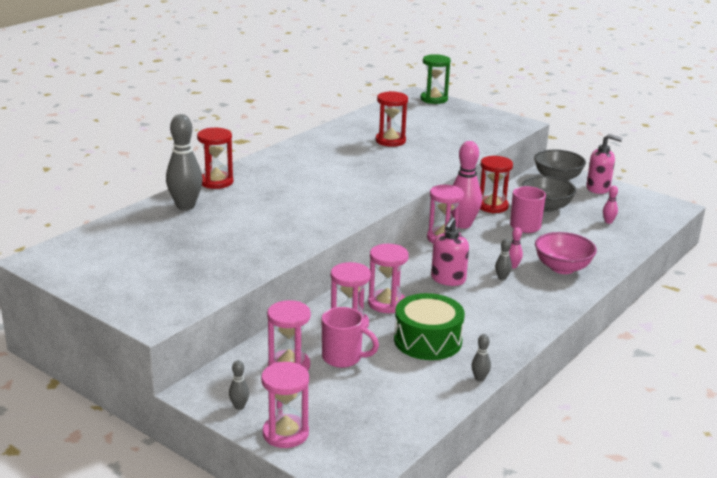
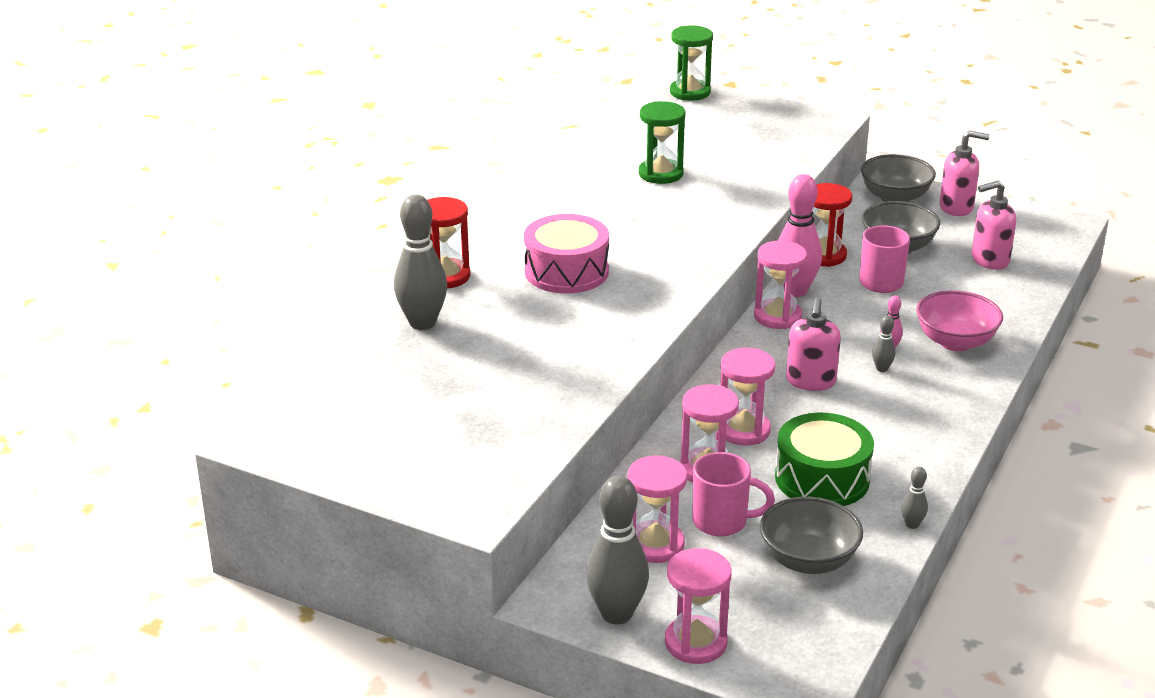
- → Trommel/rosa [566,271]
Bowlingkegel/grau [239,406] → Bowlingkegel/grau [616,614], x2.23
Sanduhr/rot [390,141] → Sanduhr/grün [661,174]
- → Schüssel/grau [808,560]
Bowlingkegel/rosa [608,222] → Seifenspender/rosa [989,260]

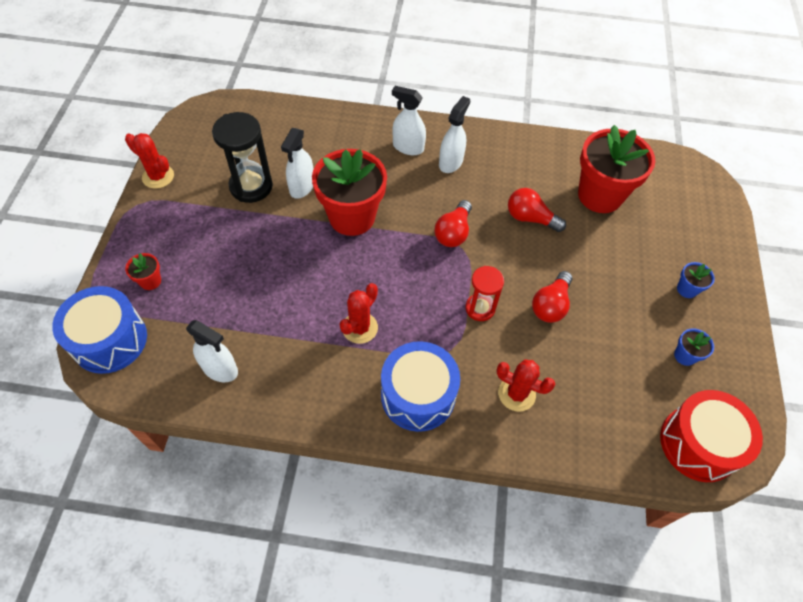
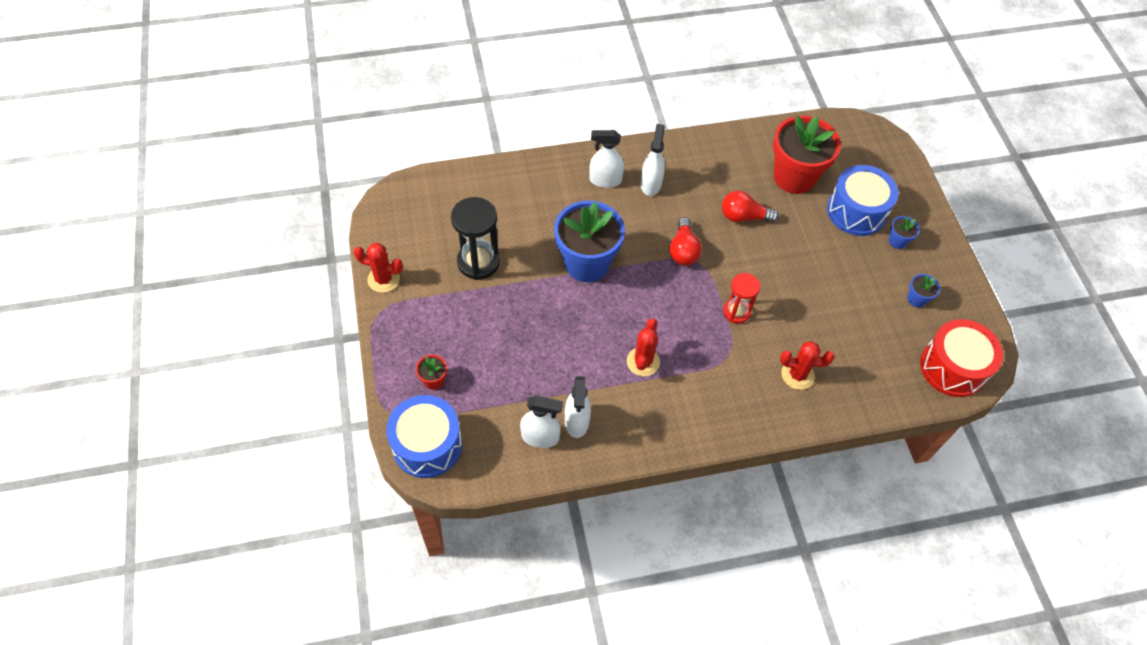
Blumentopf/rot [352,217] → Blumentopf/blau [586,263]
Sprühflasche/weiß [302,187] → Sprühflasche/weiß [576,421], moved
Trommel/blau [418,395] → Trommel/blau [856,211], moved
Glühbirne/rot [550,305] → -

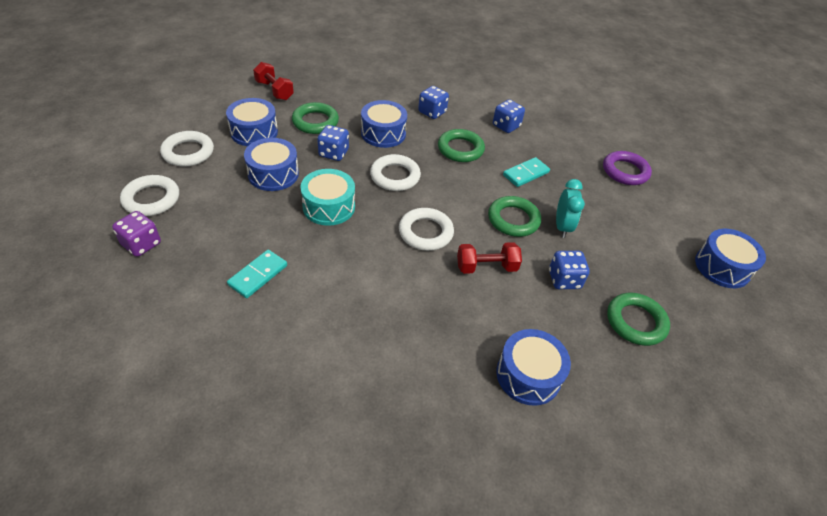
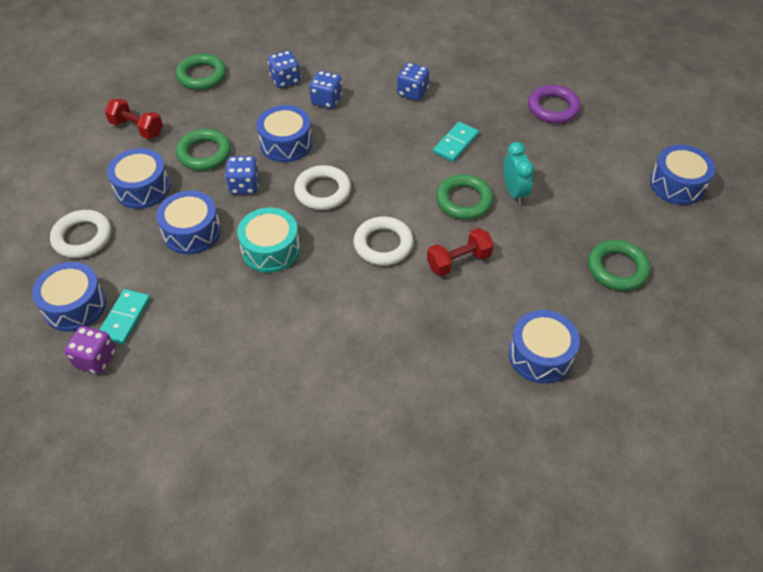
Ring/weiß [151,199] → Trommel/blau [75,305]
Dominostein/türkis [258,275] → Dominostein/türkis [125,318], moved
Ring/grün [460,149] → Ring/grün [202,75], moved
Spielwürfel/blau [564,280] → Spielwürfel/blau [285,80], moved

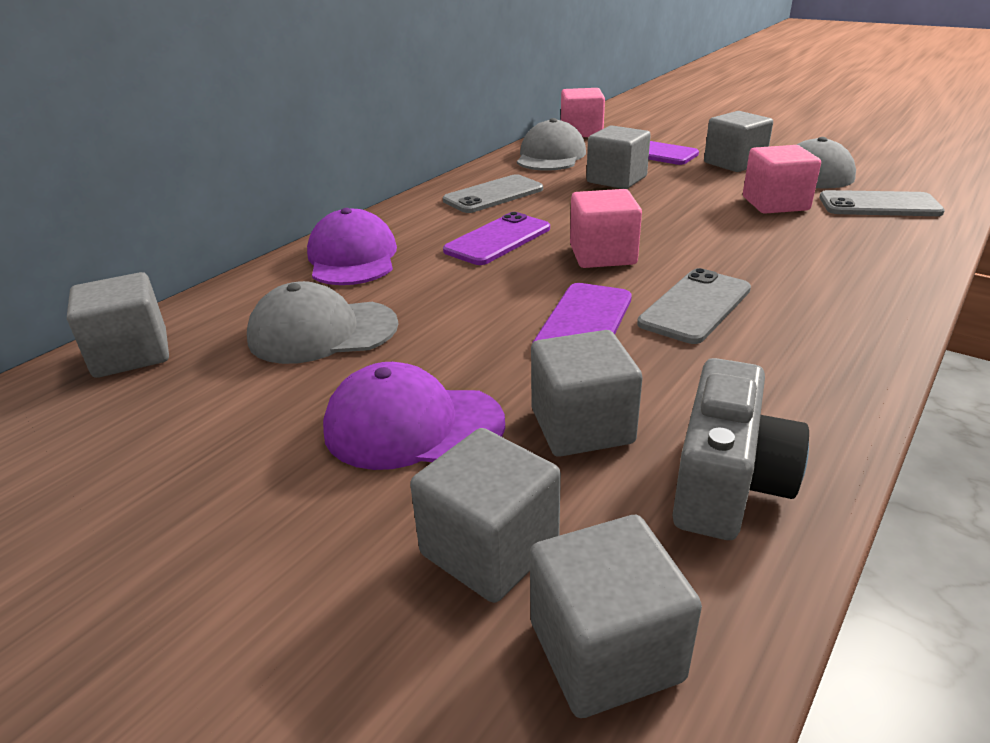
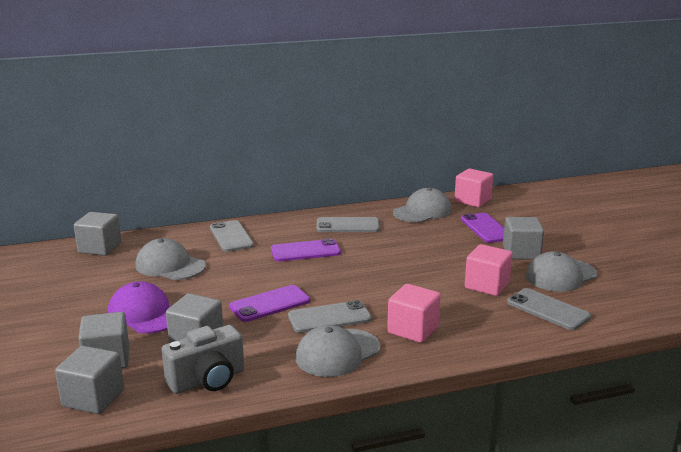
Kappe/lila [352,258] → Handy/grau [231,236]
- → Kappe/grau [337,353]
Kubus/rosa [602,255] → Kubus/rosa [413,330], moved
Kubus/grau [616,180] → -

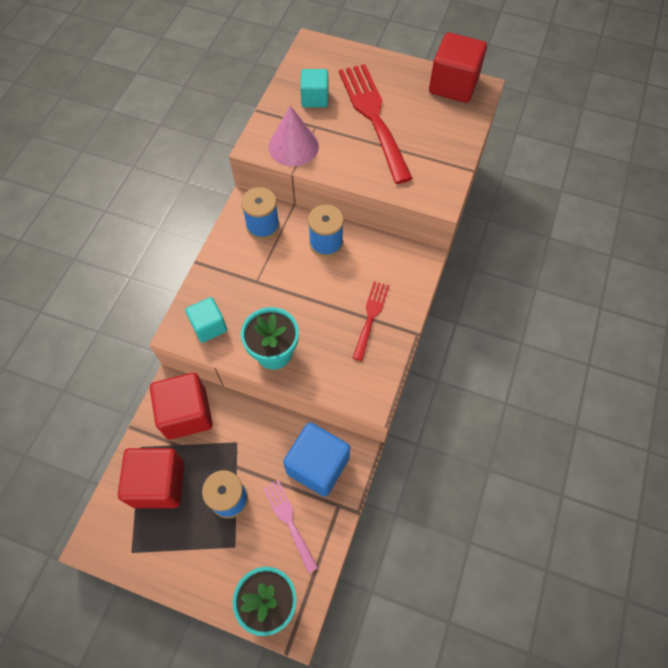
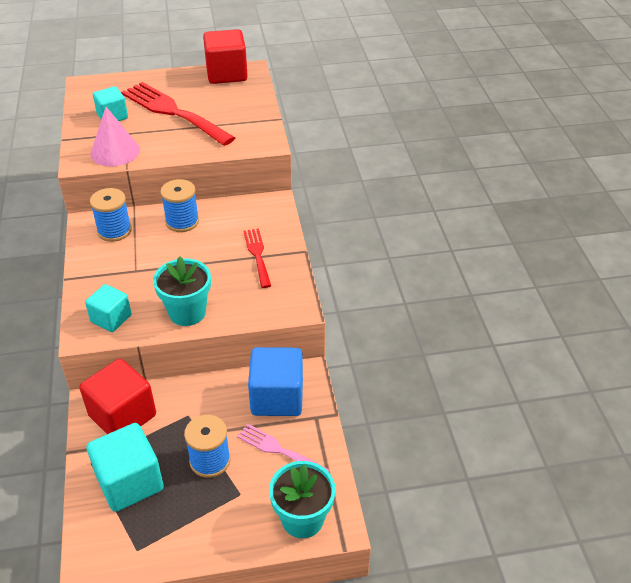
Kubus/rot [159,483] → Kubus/türkis [130,482]

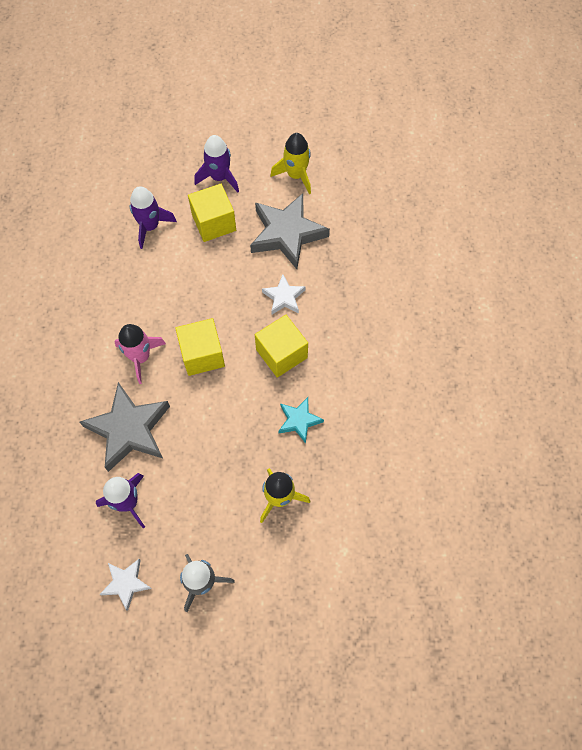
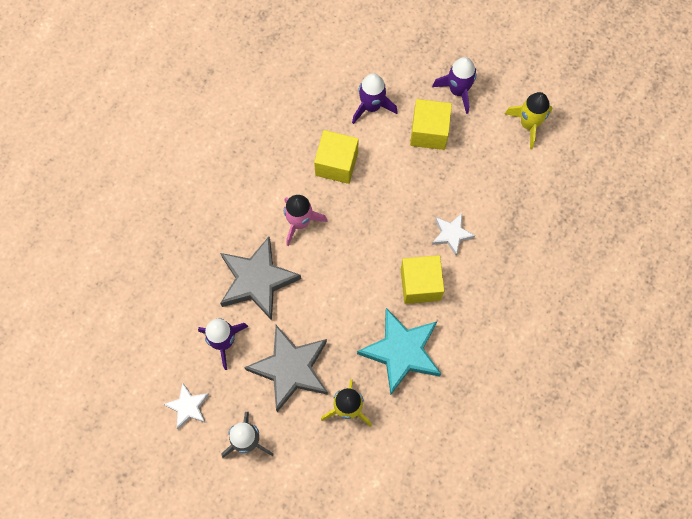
Stern/grau [287,234] → Stern/grau [291,369], moved
Kubus/gelb [202,354] → Kubus/gelb [336,164], moved
Stern/türkis [299,420] → Stern/türkis [401,352], x1.89

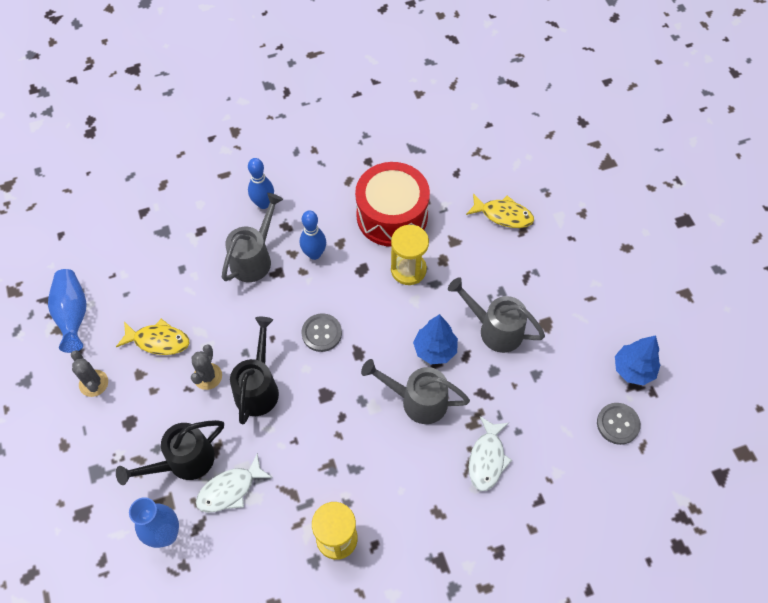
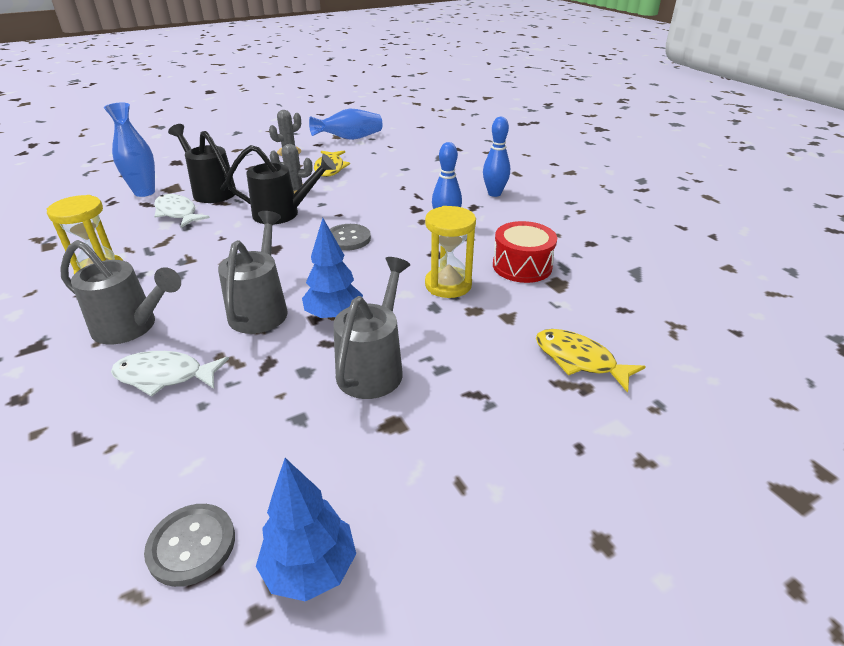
Gießkanne/grau [254,258] → Gießkanne/grau [131,327], moved
Trommel/rot [392,216] → Trommel/rot [522,266], x0.64
Fisch/gelb [503,215] → Fisch/gelb [579,360], 120 degrees clockwise

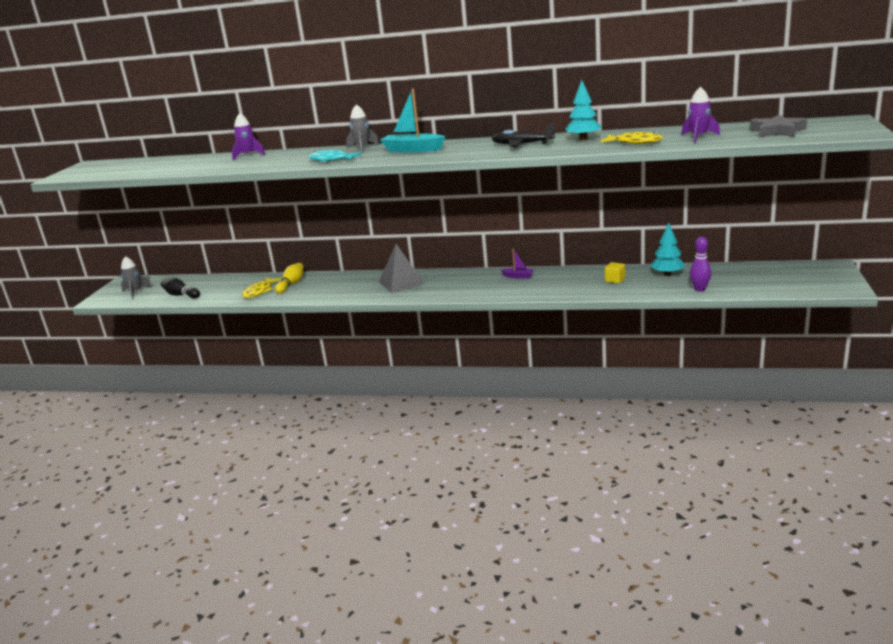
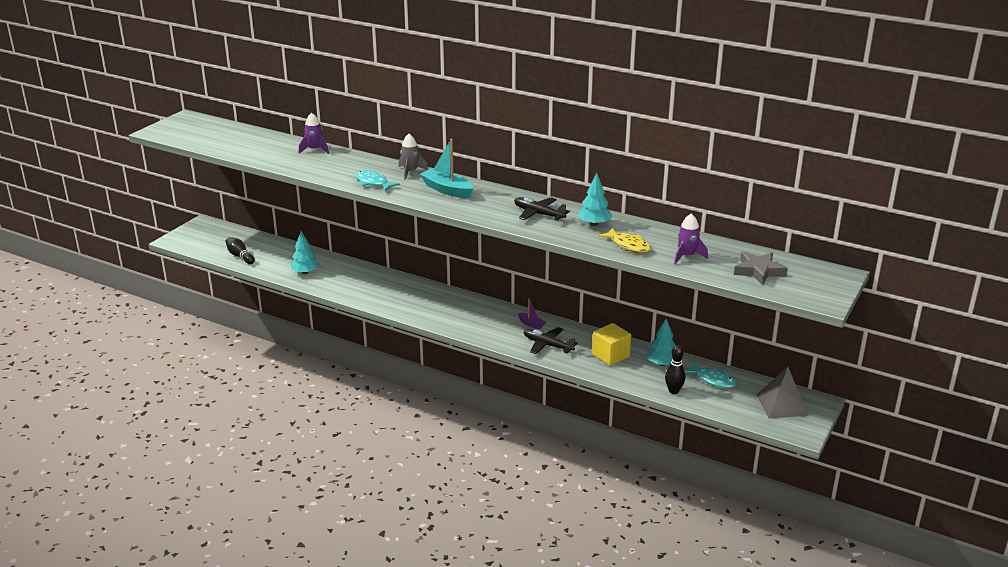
Fisch/gelb [259,291] → Baum/türkis [305,272]
- → Flugzeug/schwarz [548,345]
Kubus/gelb [615,280] → Kubus/gelb [610,355], x1.82
Bowlingkegel/lila [699,289] → Bowlingkegel/schwarz [673,391]
- → Fisch/türkis [713,380]
Pyramide/grau [401,282] → Pyramide/grau [781,405], moved
Rakete/grau [136,292] → -
Bowlingkegel/gelb [291,284] → -

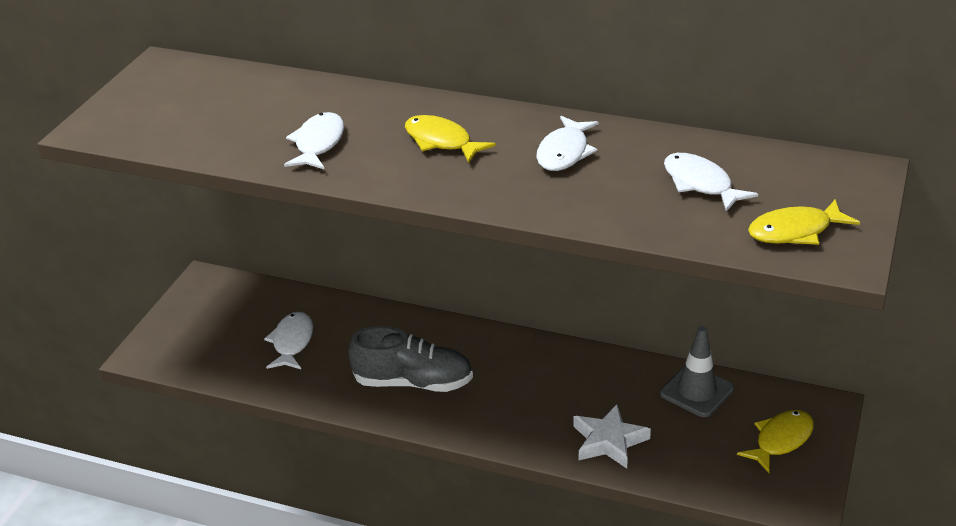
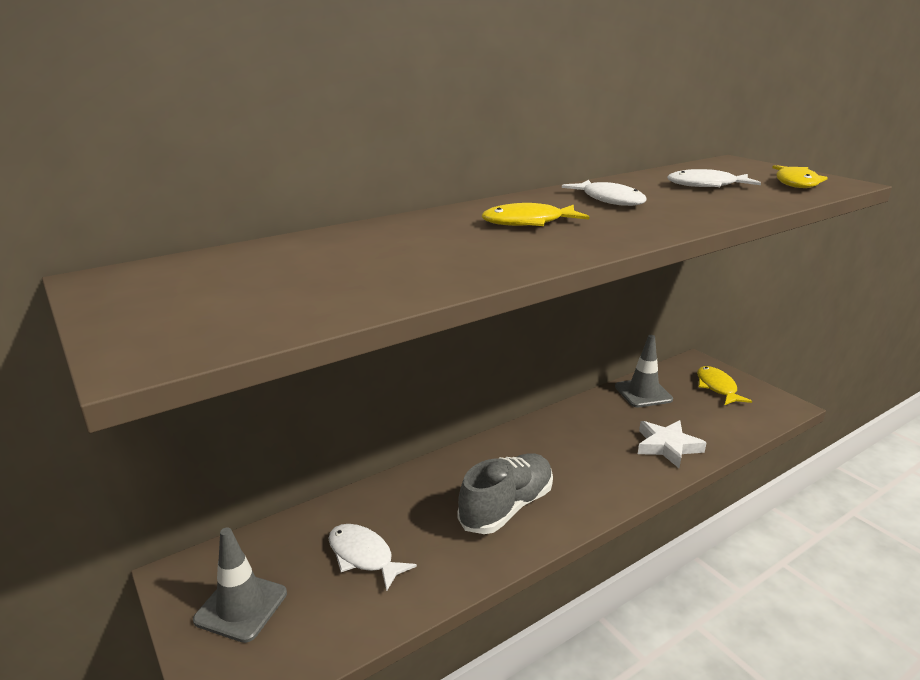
- → Leitkegel/grau [241,606]
Fisch/weiß [318,144] → -

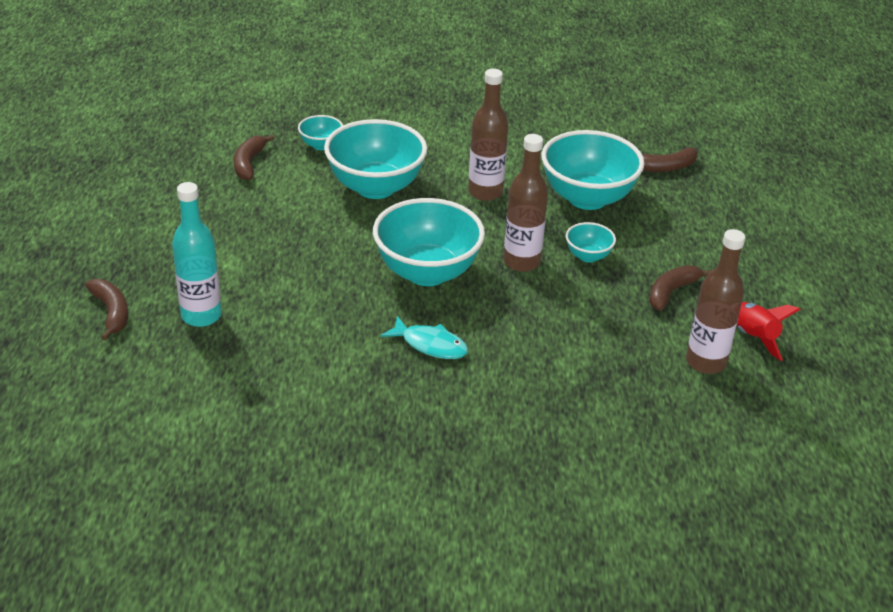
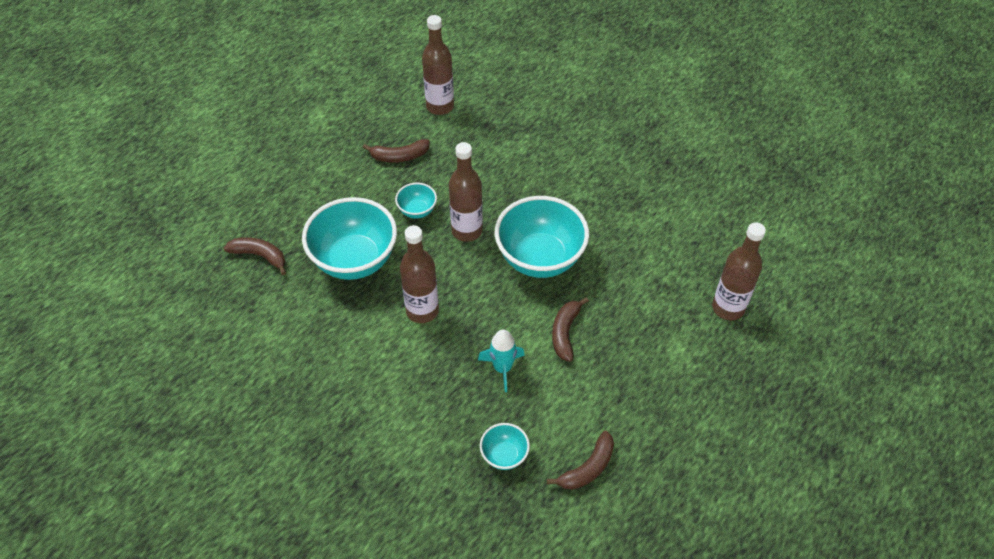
Schüssel/türkis [375,187] → Rakete/türkis [502,368]
Banane/braun [111,312] → Banane/braun [565,332], moved
Flasche/türkis [201,316] → Flasche/braun [728,308]
Fisch/türkis [430,345] → -
Rakete/rot [753,337] → -

